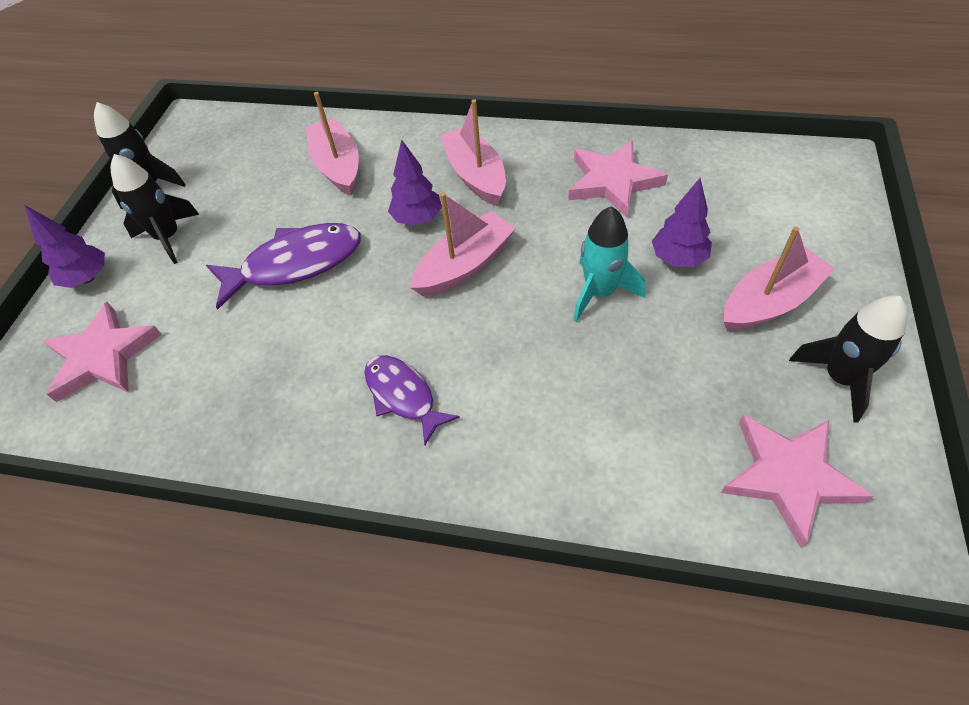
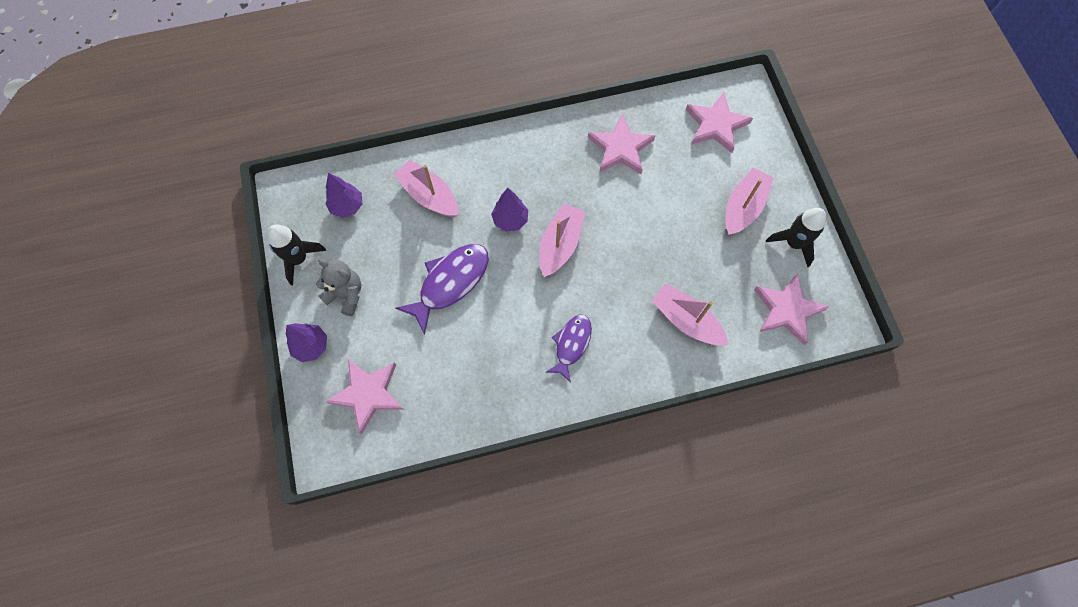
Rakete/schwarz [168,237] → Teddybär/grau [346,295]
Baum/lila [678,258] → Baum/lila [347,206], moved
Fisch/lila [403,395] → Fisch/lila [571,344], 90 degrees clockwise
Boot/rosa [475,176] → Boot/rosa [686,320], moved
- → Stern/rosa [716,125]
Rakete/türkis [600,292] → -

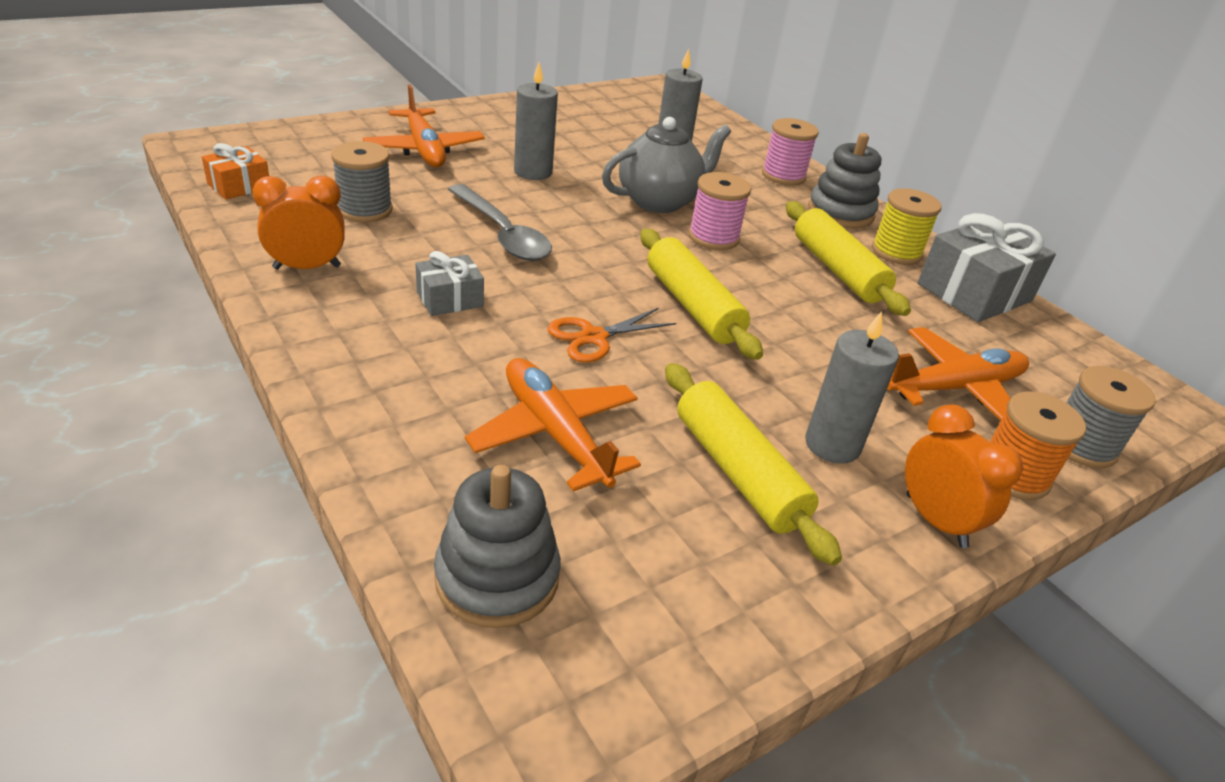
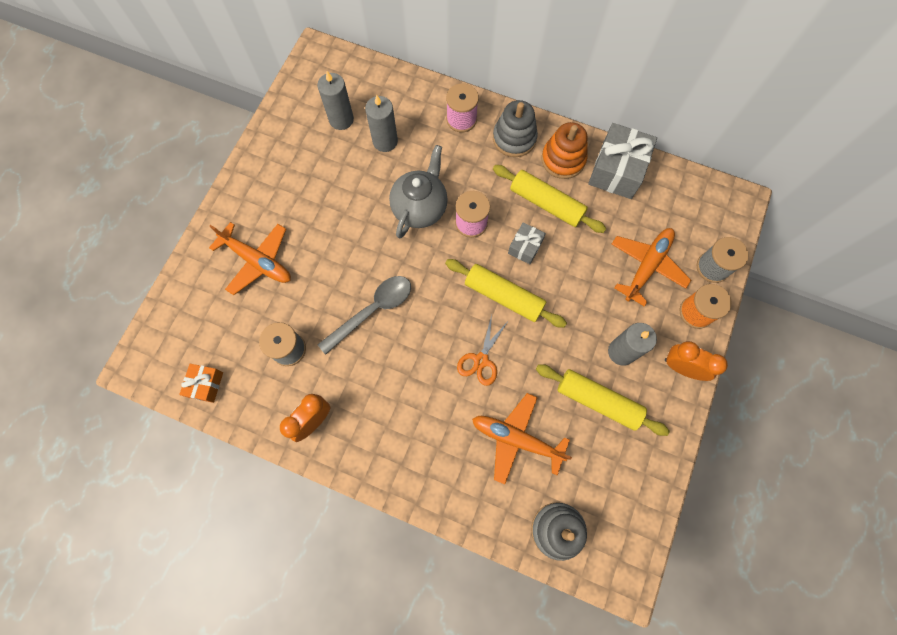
Kerze/grau [533,172] → Kerze/grau [341,119], moved
Löffel/grau [502,234] → Löffel/grau [372,311], 60 degrees counterclockwise
Geschenk/grau [450,299] → Geschenk/grau [525,247], moved
Garnrolle/gelb [896,252] → Stapelspielzeug/orange [563,159]

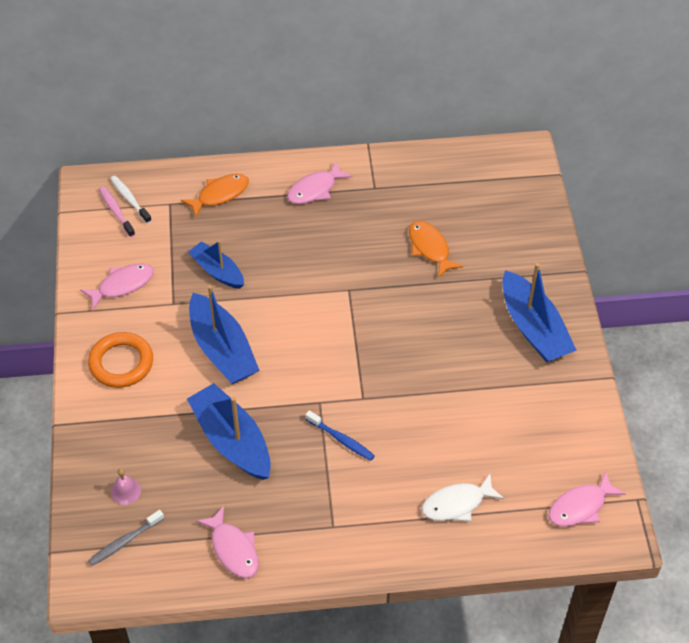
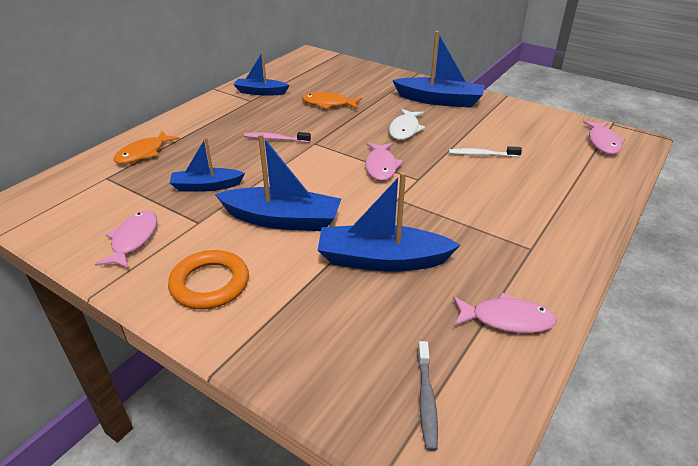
Fisch/orange [220,194] → Fisch/orange [143,153], 150 degrees counterclockwise
- → Boot/blau [260,92]
Zahnbürste/rosa [116,211] → Zahnbürste/rosa [275,139], moved
Fisch/rosa [315,189] → Fisch/rosa [381,166], moved
Fisch/weiß [457,504] → Fisch/weiß [405,129], moved
Zahnbürste/weiß [130,199] → Zahnbürste/weiß [481,155], moved
Glocke/rosa [125,491] → -
Zahnbürste/blau [341,439] → -

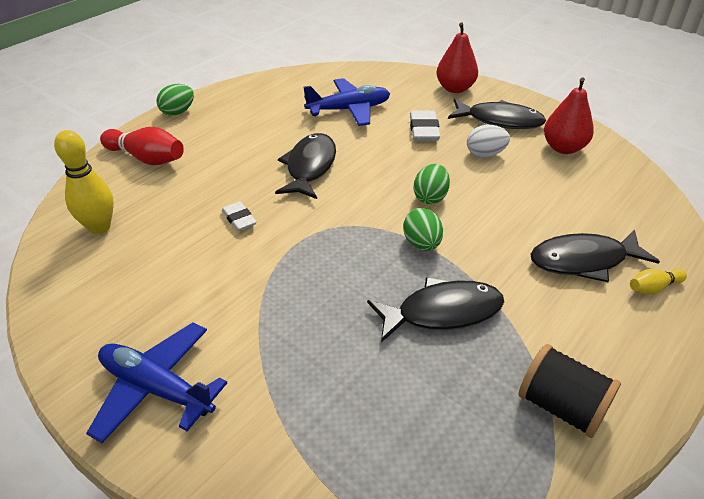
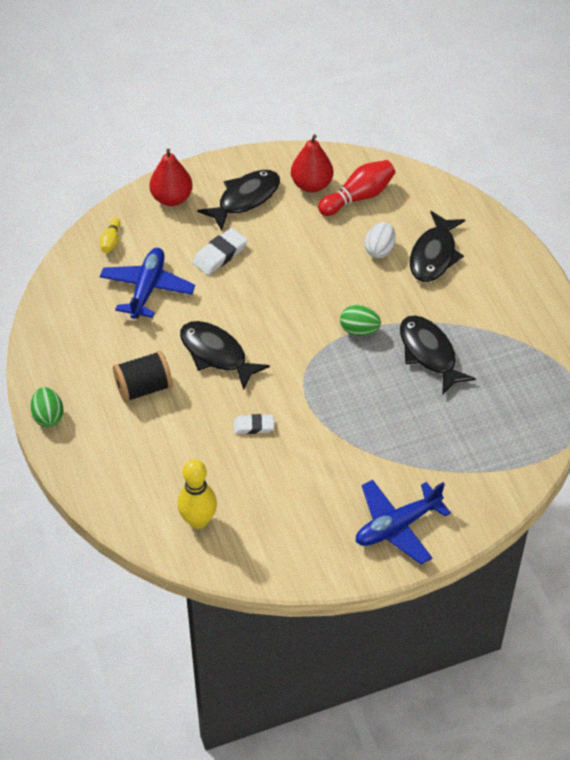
Bowlingkegel/gelb [653,288] → Bowlingkegel/gelb [111,241], moved
Garnrolle/schwarz [561,406] → Garnrolle/schwarz [143,388], moved
Radiergummi/weiß [424,130] → Radiergummi/weiß [220,254], 75 degrees counterclockwise
Bowlingkegel/rot [147,158] → Bowlingkegel/rot [358,197], moved
Ei/weiß [485,154] → Ei/weiß [379,250], moved
Fisch/schwarz [442,312] → Fisch/schwarz [429,353], 45 degrees counterclockwise
Ei/grün [430,197] → -

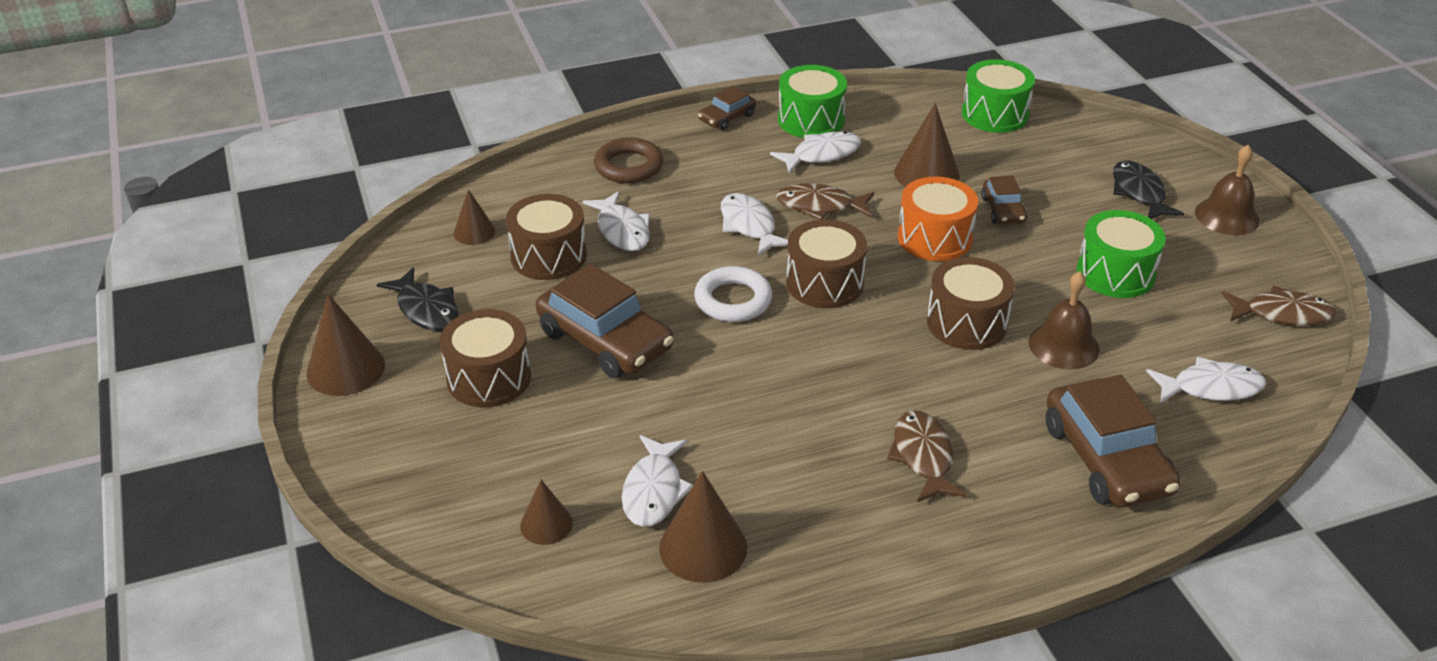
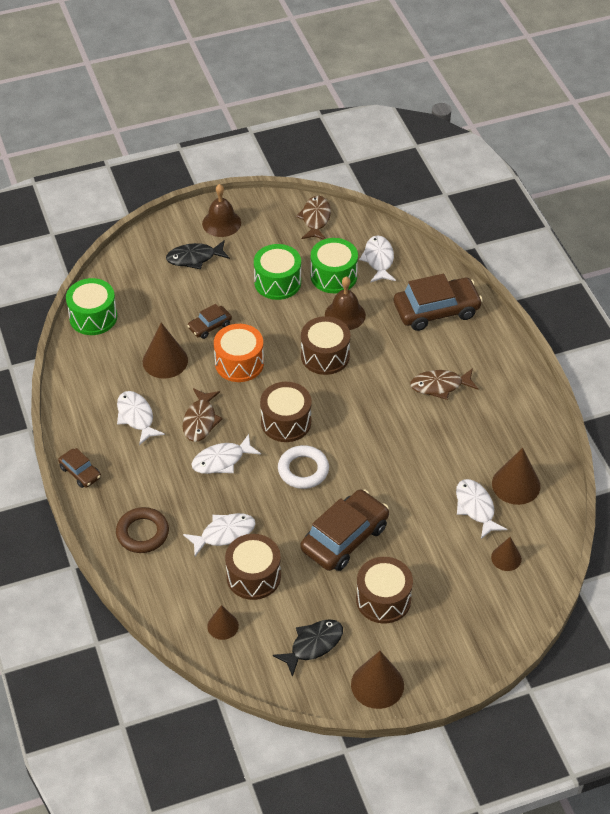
Auto/braun [1003,210] → Auto/braun [209,326], 150 degrees clockwise
Trommel/grün [811,120] → Trommel/grün [333,276], moved
Fisch/weiß [654,491] → Fisch/weiß [476,508], 120 degrees counterclockwise

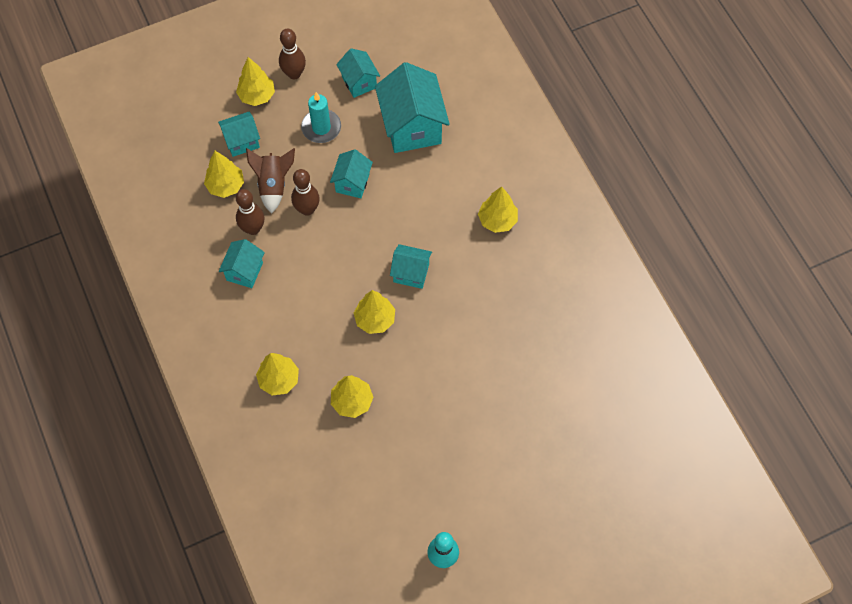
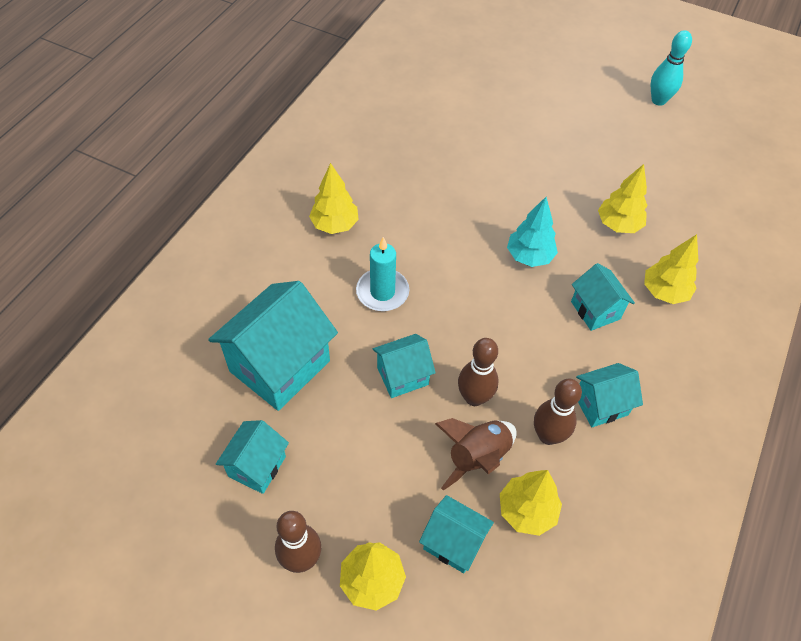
Kerze/türkis [321,127] → Kerze/türkis [382,292], moved
Baum/gelb [375,319] → Baum/türkis [529,256]
Haus/türkis [411,273] → Haus/türkis [595,310], moved

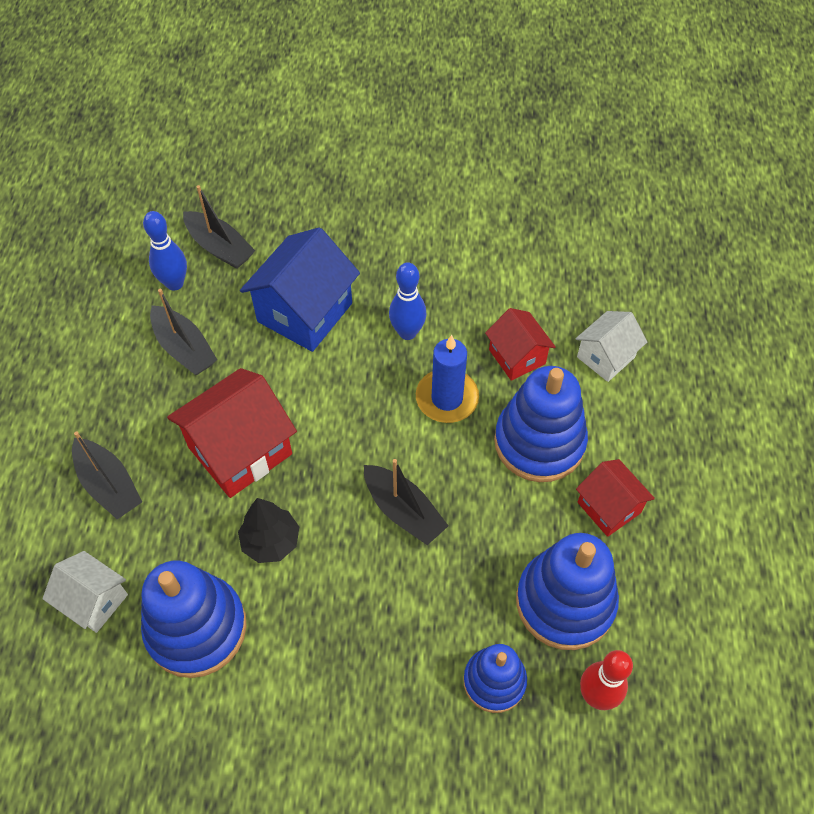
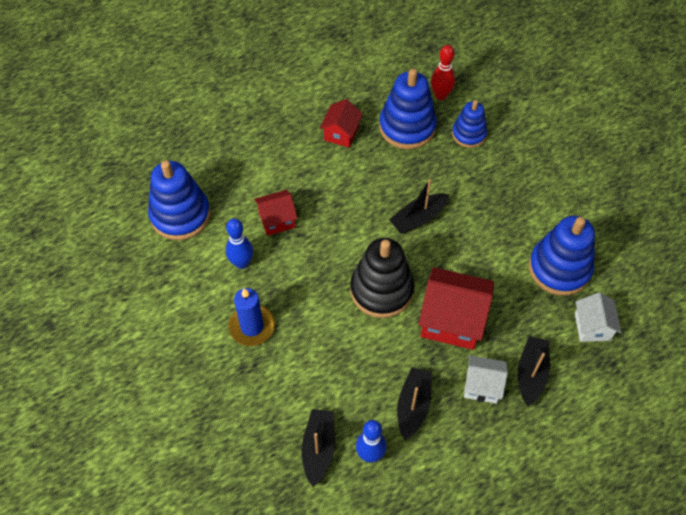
Stapelspielzeug/blau [539,442] → Stapelspielzeug/blau [180,215], moved
Bowlingkegel/blau [407,332] → Bowlingkegel/blau [241,263], moved
Kerze/blau [447,398] → Kerze/blau [252,326], moved
Haus/rot [517,356] → Haus/rot [277,220], 45 degrees clockwise
- → Stapelspielzeug/schwarz [381,290]
Boot/schwarz [403,511] → Boot/schwarz [418,218], 135 degrees counterclockwise
Haus/weiß [605,357] → Haus/weiß [482,386], moved
Baum/schwarz [271,541] → -
Haus/blau [305,312] → -

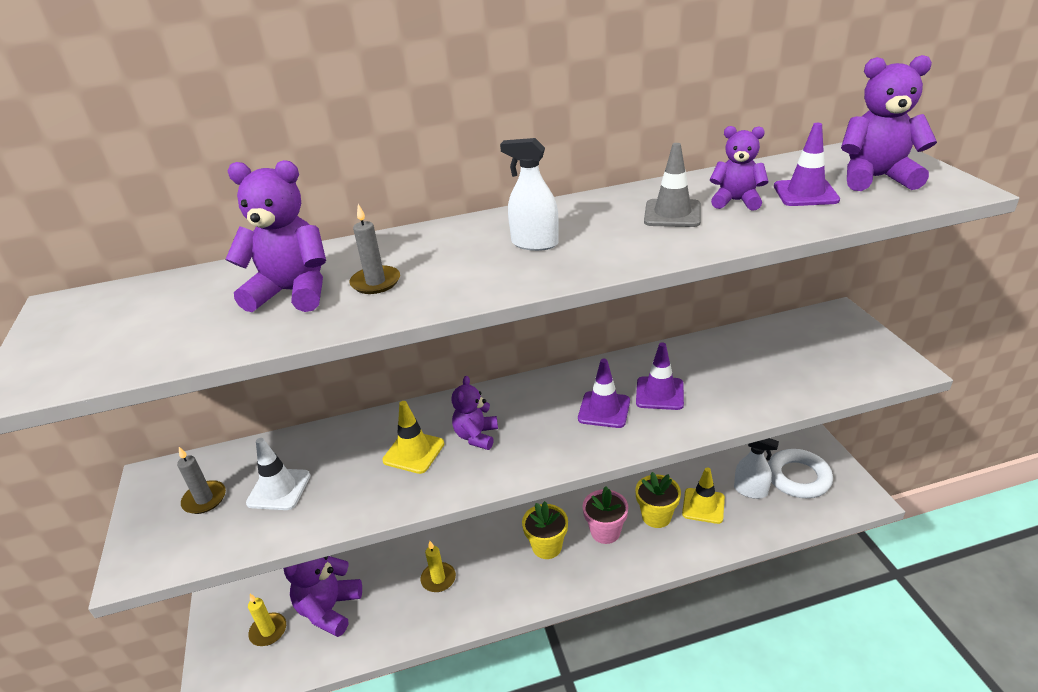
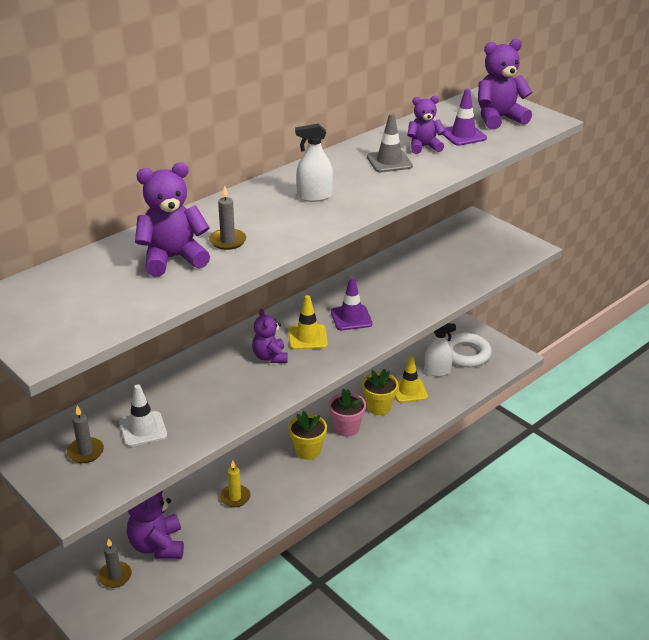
Kerze/gelb [268,631] → Kerze/grau [115,576]
Leitkegel/gelb [414,452] → Leitkegel/gelb [307,337], moved
Leitkegel/lila [659,393] → -

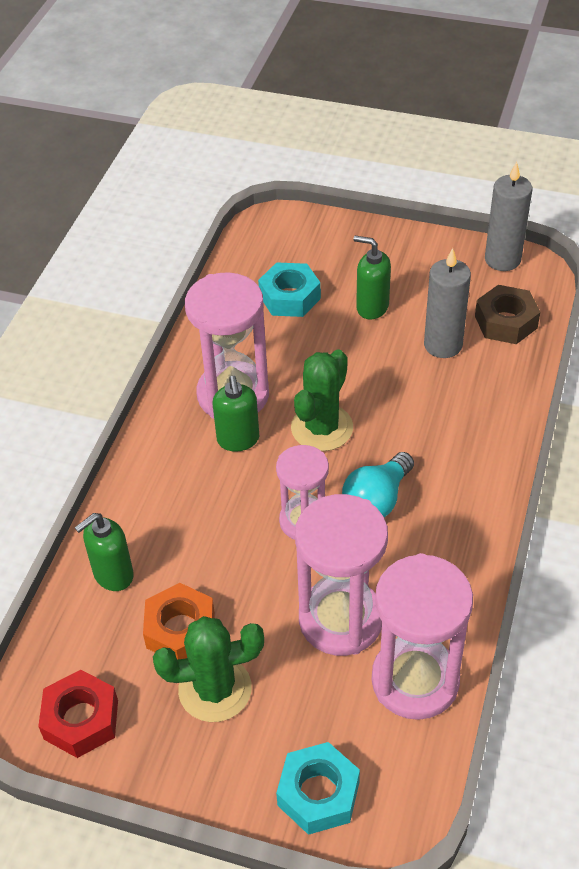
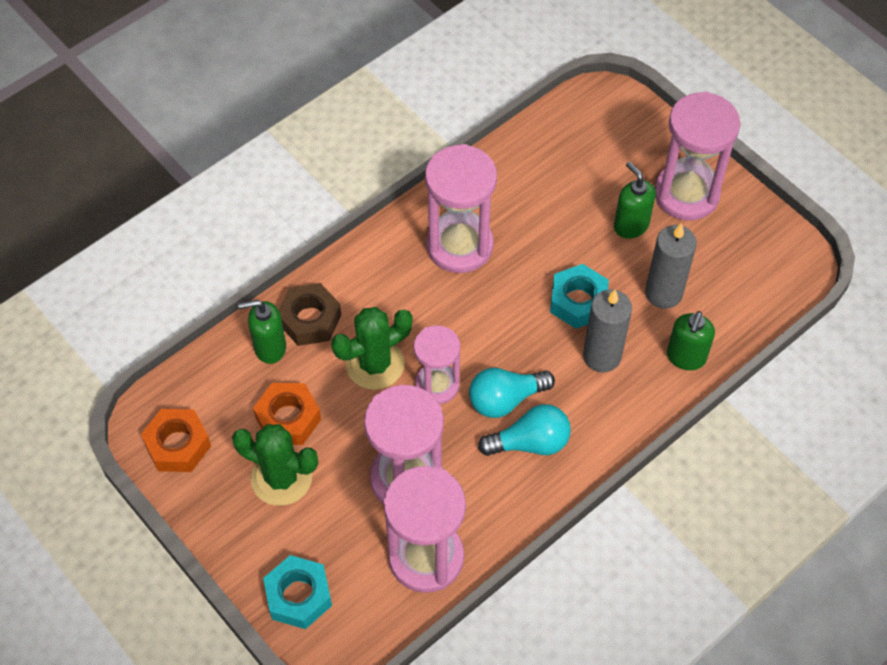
Sechskantmutter/rot [81,720] → Sechskantmutter/orange [178,445]
Sechskantmutter/braun [506,322] → Sechskantmutter/braun [310,319], moved
Kaktus/grün [322,428] → Kaktus/grün [375,364], moved
- → Glühbirne/türkis [530,442]
Sechskantmutter/türkis [290,297] → Sechskantmutter/türkis [578,302], moved
Kerze/grau [502,259] → Kerze/grau [602,356], moved
- → Sanduhr/rosa [686,194]
Seifenspender/grün [238,440] → Seifenspender/grün [686,357], moved

